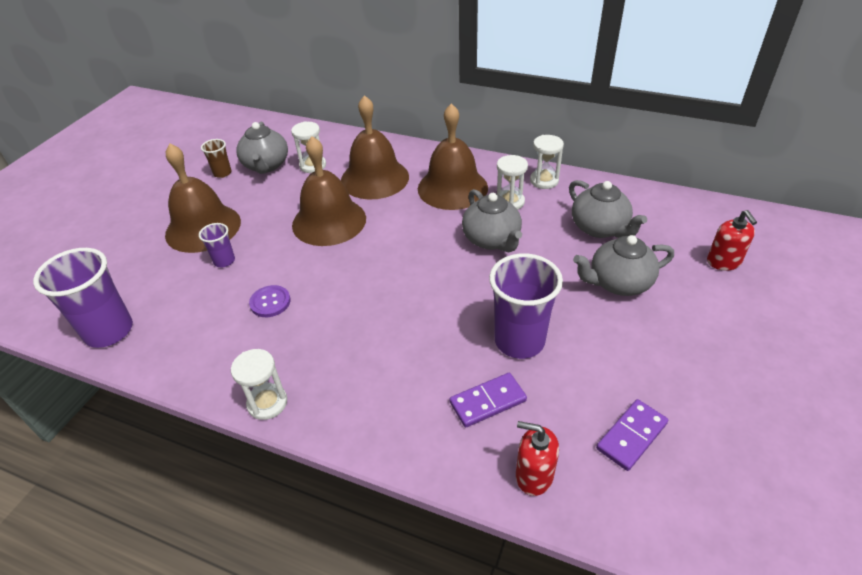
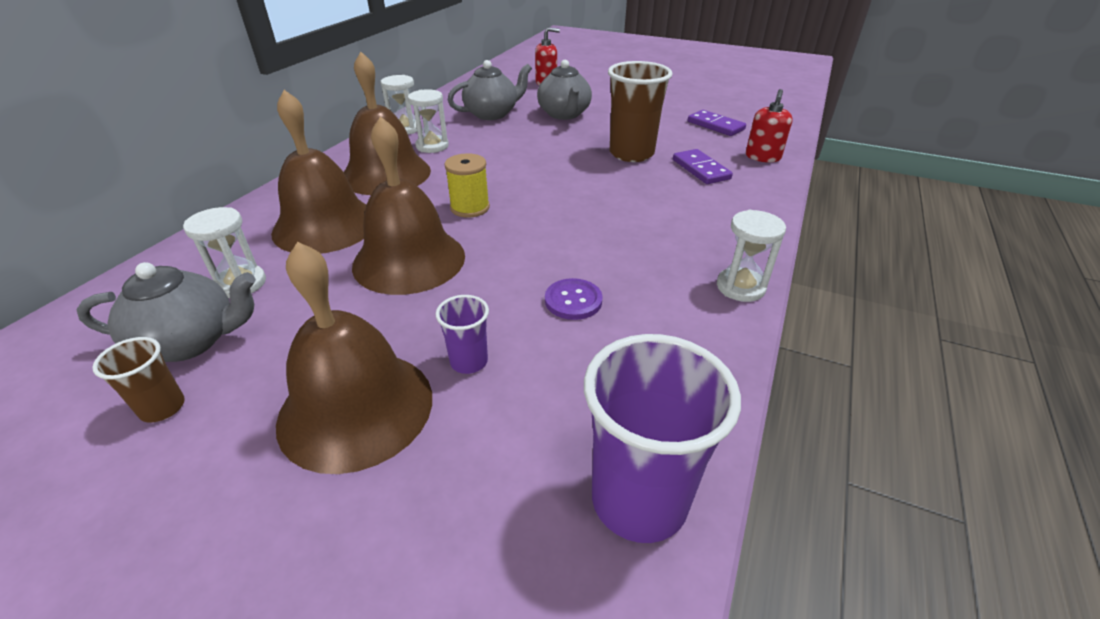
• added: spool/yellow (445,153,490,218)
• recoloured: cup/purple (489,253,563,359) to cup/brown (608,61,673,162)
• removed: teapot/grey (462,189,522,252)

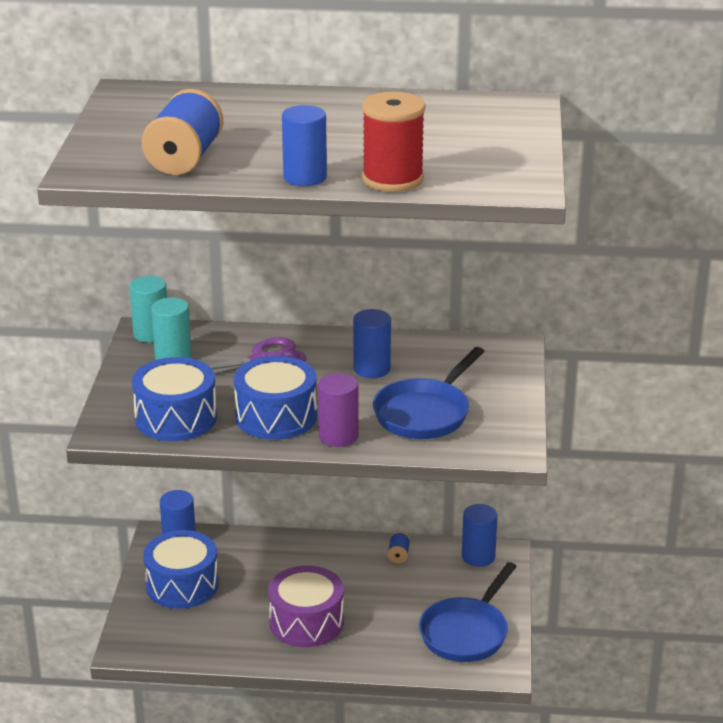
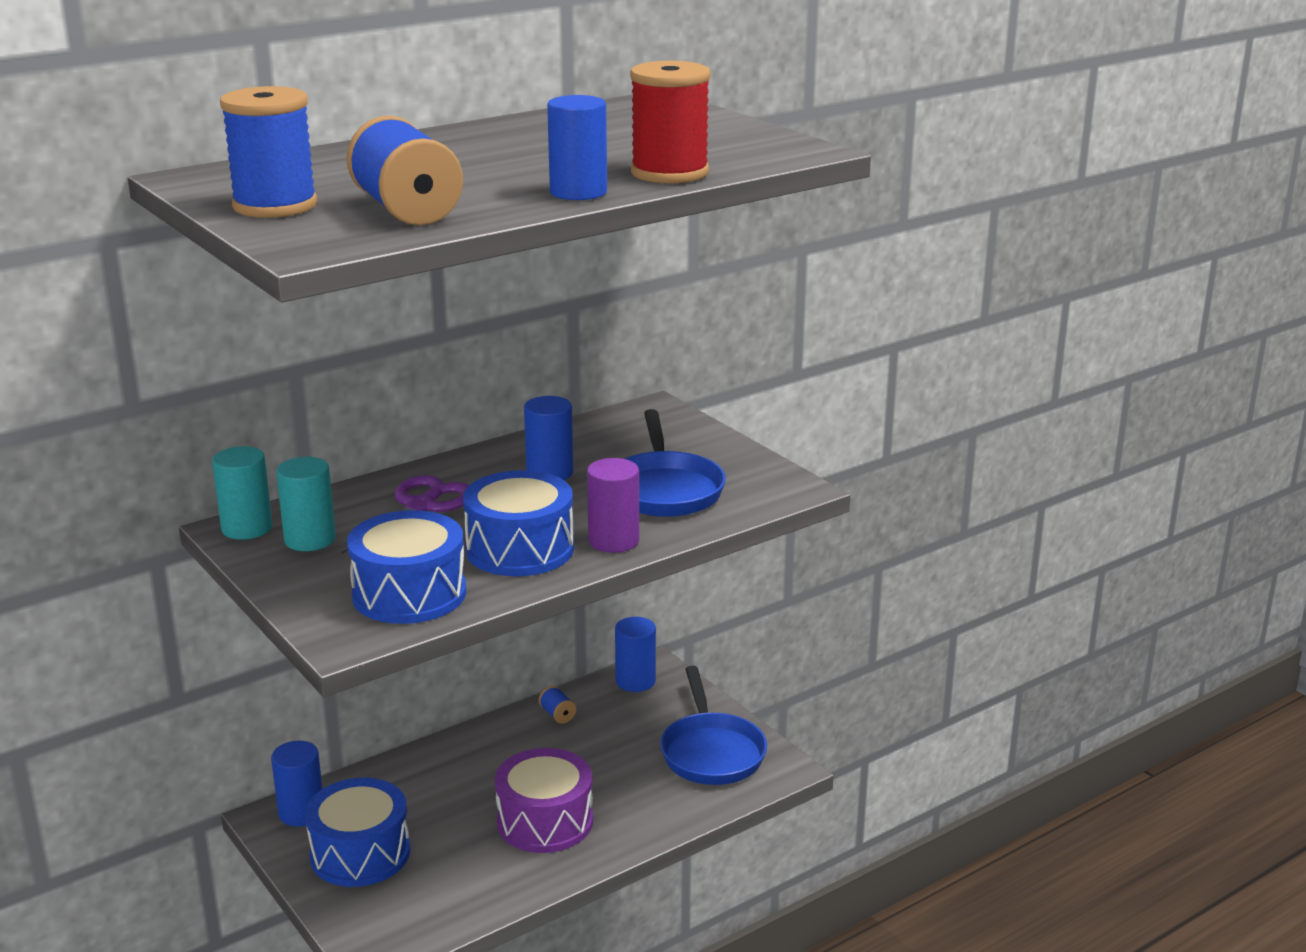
• added: spool/blue (220,86,317,218)

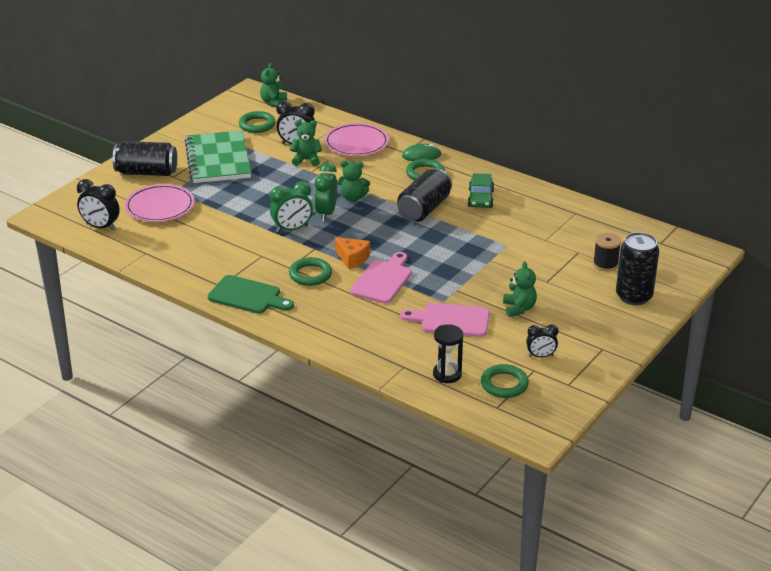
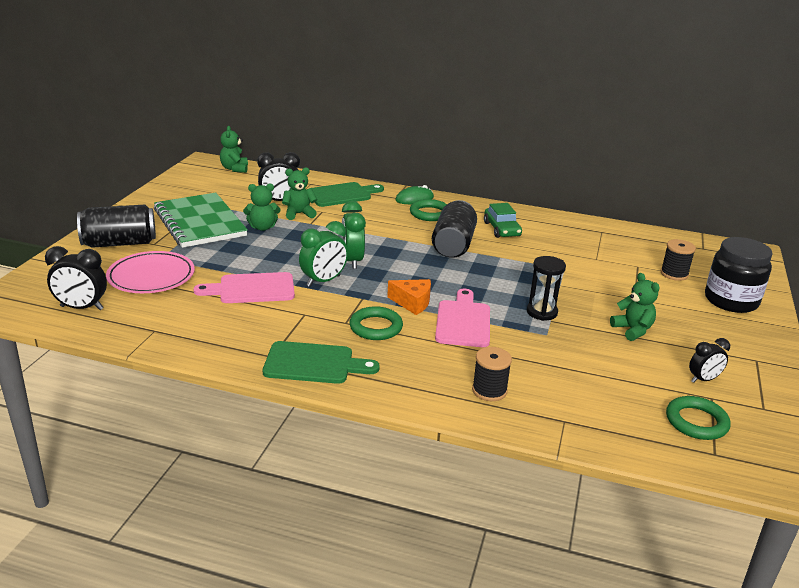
• moved: cutting board/pink (400,303,490,337) to (193,272,295,303)
• moved: teddy bear/green (337,161,370,202) to (243,184,281,231)
• replaced: plate/pink (324,123,389,156) to cutting board/green (307,182,384,207)
• added: spool/black (472,347,512,401)
• moved: hourglass/black (433,324,463,383) to (527,256,566,321)
• replaced: can/black (616,232,659,305) to jar/black (705,237,773,313)
• removed: ring/green (239,111,275,133)

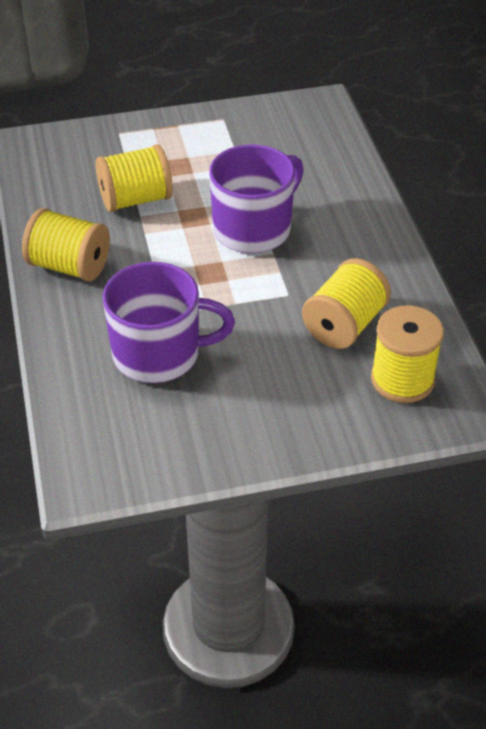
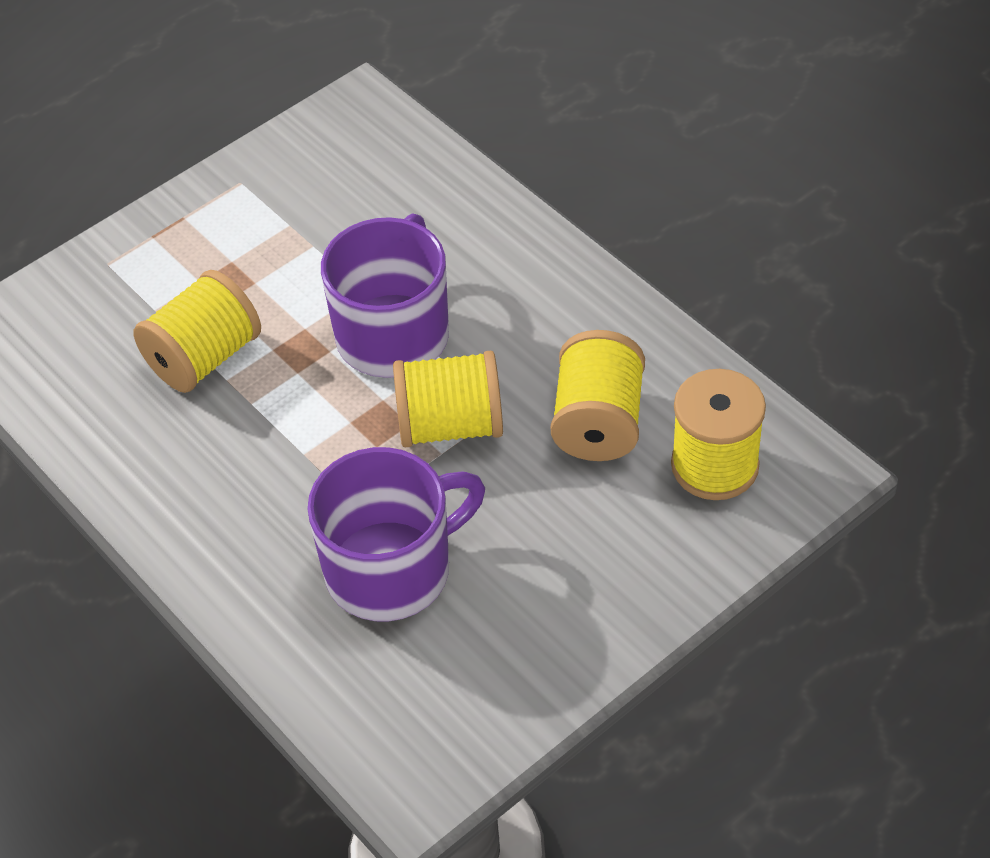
• moved: spool/yellow (22,208,110,282) to (393,351,503,447)

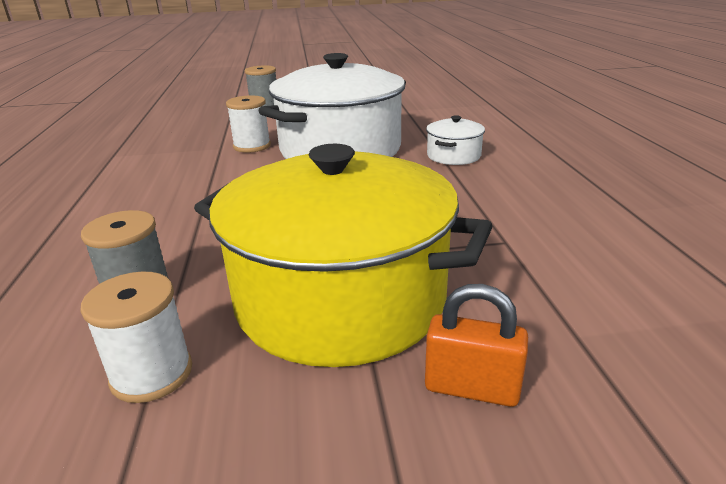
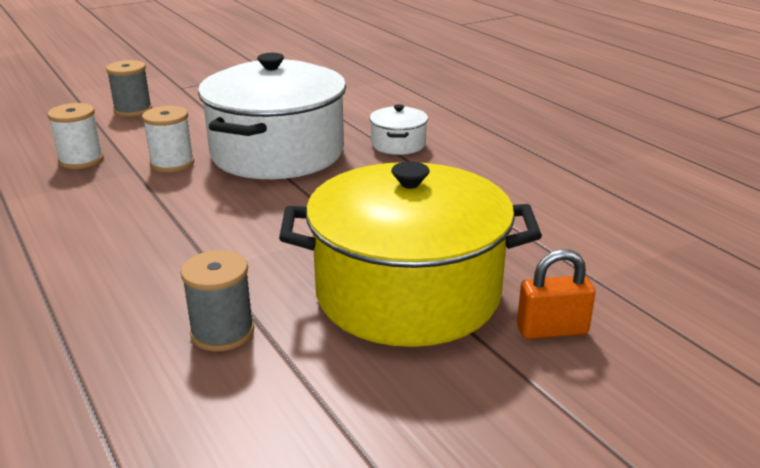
• moved: spool/white (80,271,192,403) to (47,103,104,169)

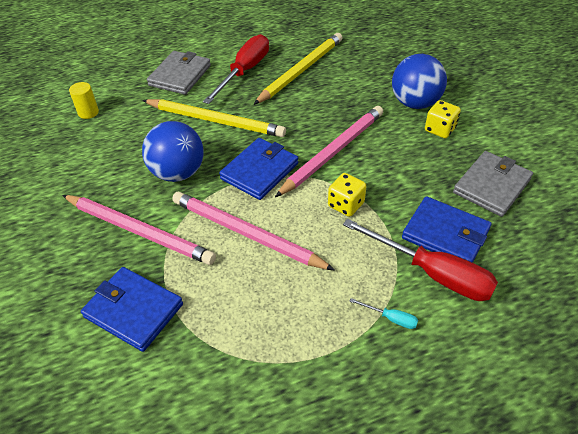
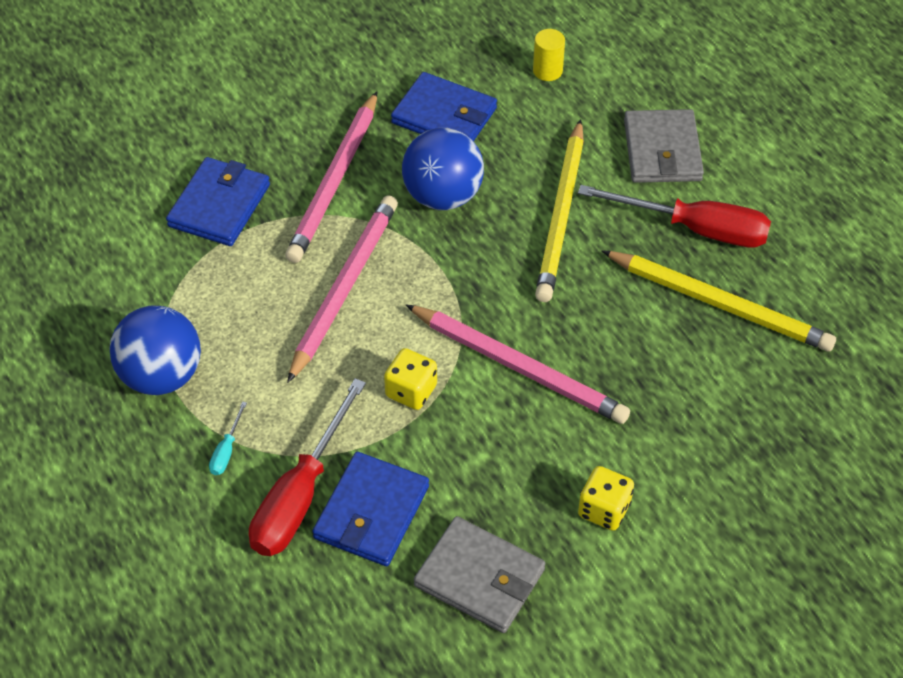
• moved: ball/blue (392,54,447,109) to (110,306,201,395)
• moved: wallet/blue (219,138,299,200) to (391,72,497,141)
• turned: wallet/grey (147,51,211,95) = (624,109,704,183) 75 degrees clockwise

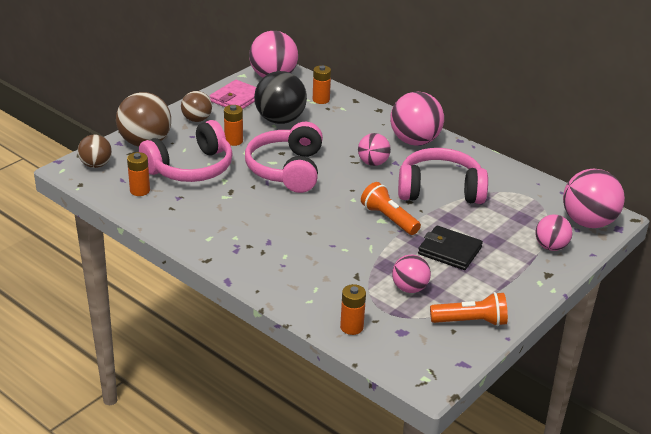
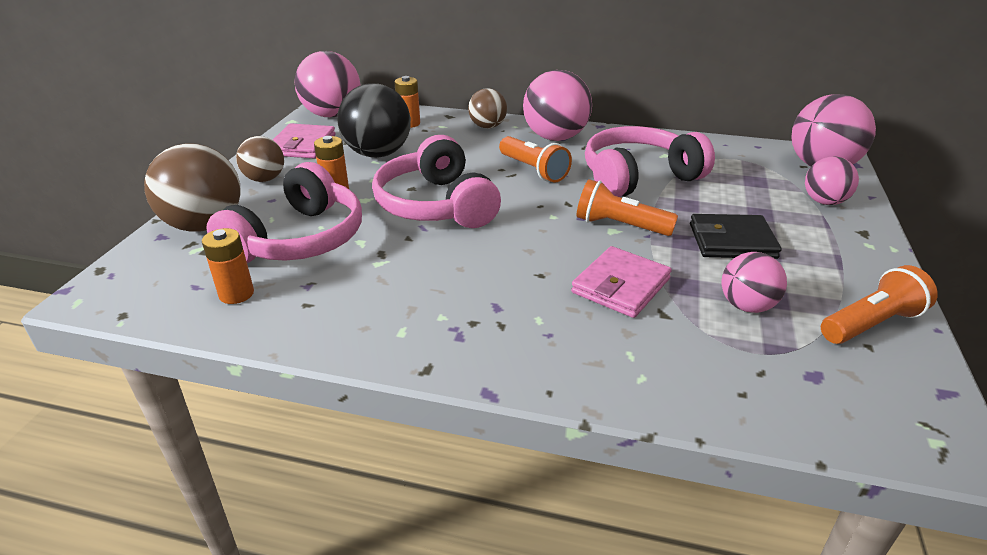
• moved: ball/brown (78,135,112,168) to (468,88,507,128)
• replaced: ball/pink (358,133,391,166) to flashlight/orange (499,136,572,182)
• added: wallet/pink (571,246,672,318)
• removed: battery/orange (340,284,366,335)

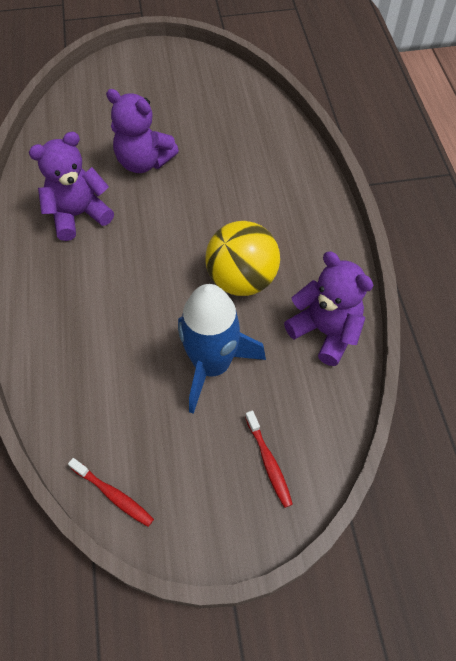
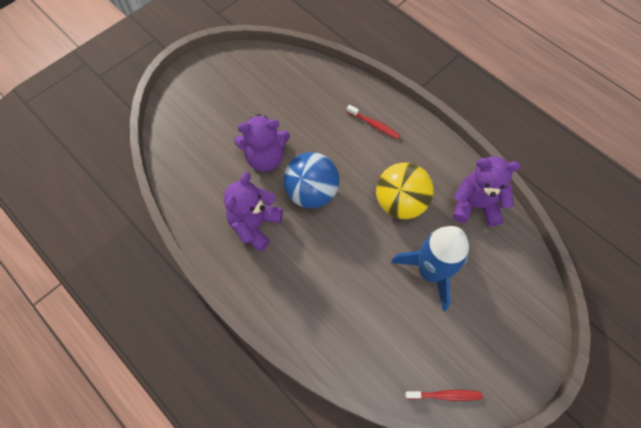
• added: ball/blue (283,152,340,208)
• moved: toothbrush/red (245,411,293,508) to (347,105,400,139)

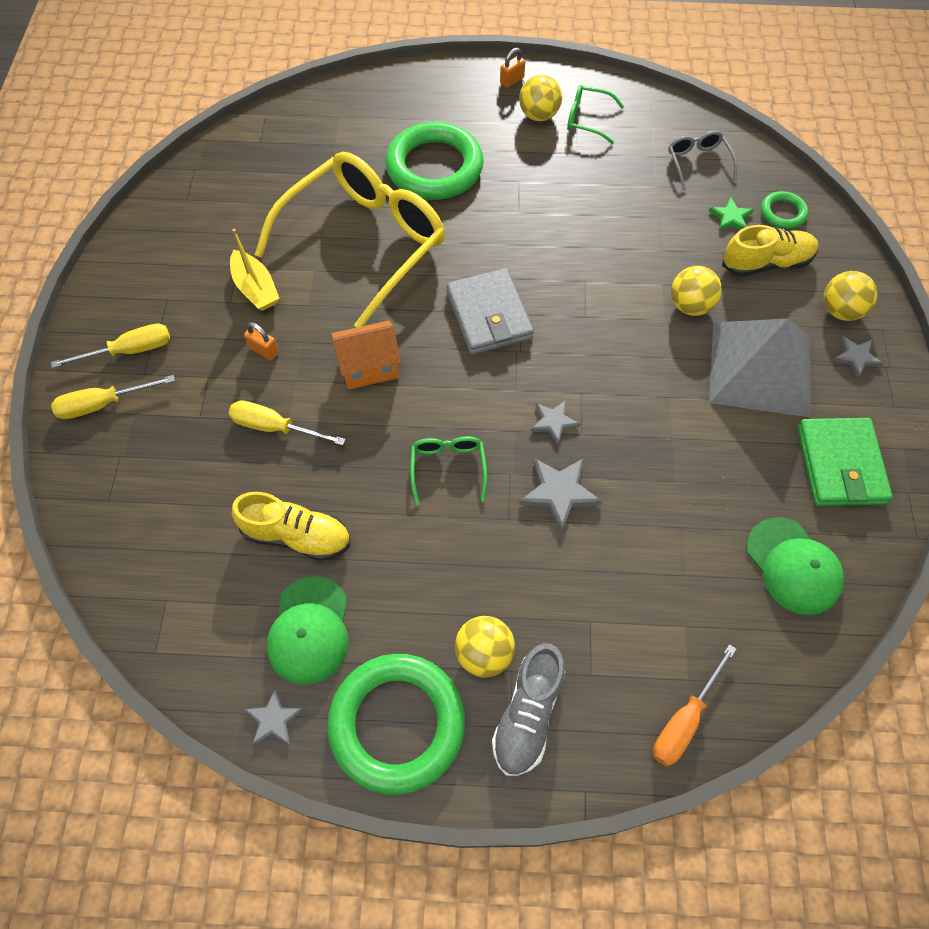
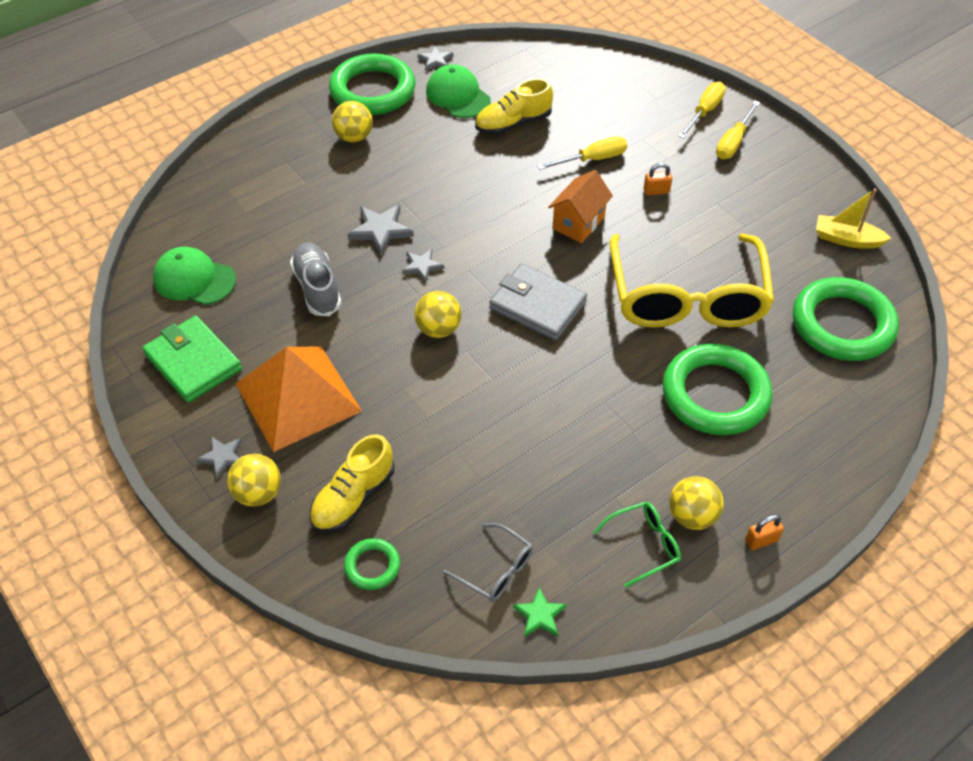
• recoloured: pyramid/grey (709,319,811,418) to pyramid/orange (236,347,362,452)
• moved: shoe/grey (492,643,565,776) to (290,242,342,316)
• moved: ball/yellow (671,266,722,316) to (414,291,462,338)
• moved: star/green (709,197,754,231) to (513,587,567,637)
• turned: padlock/orange (500,48,525,88) = (745,515,784,550) 60 degrees clockwise
• added: ring/green (793,277,899,361)
• moved: boat/yellow (230,229,280,311) to (816,189,891,249)
• removed: glasses/green (410,436,487,505)
• removed: screwdriver/orange (653,644,737,767)

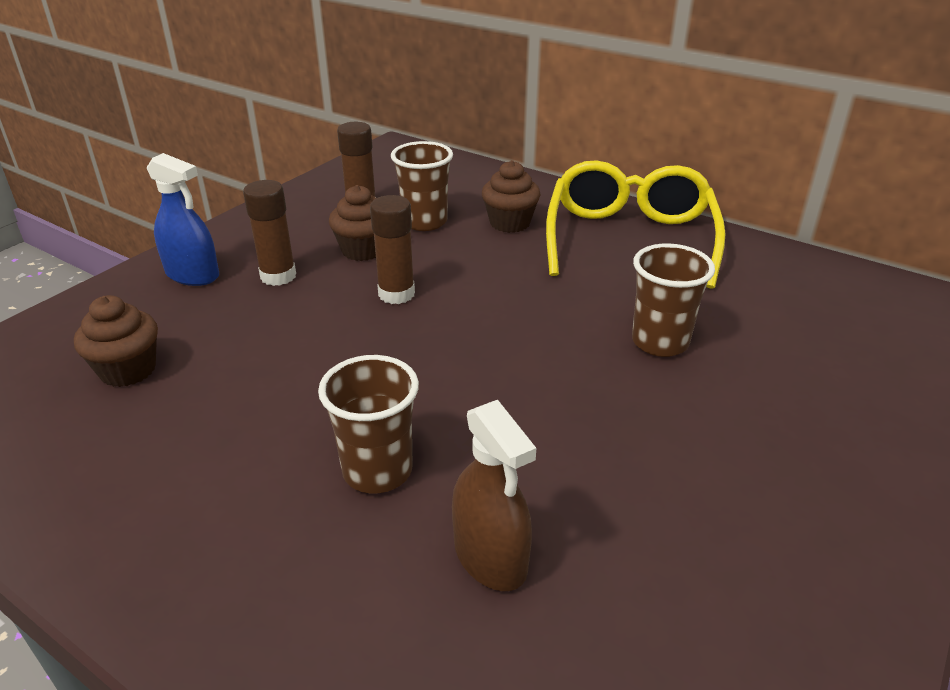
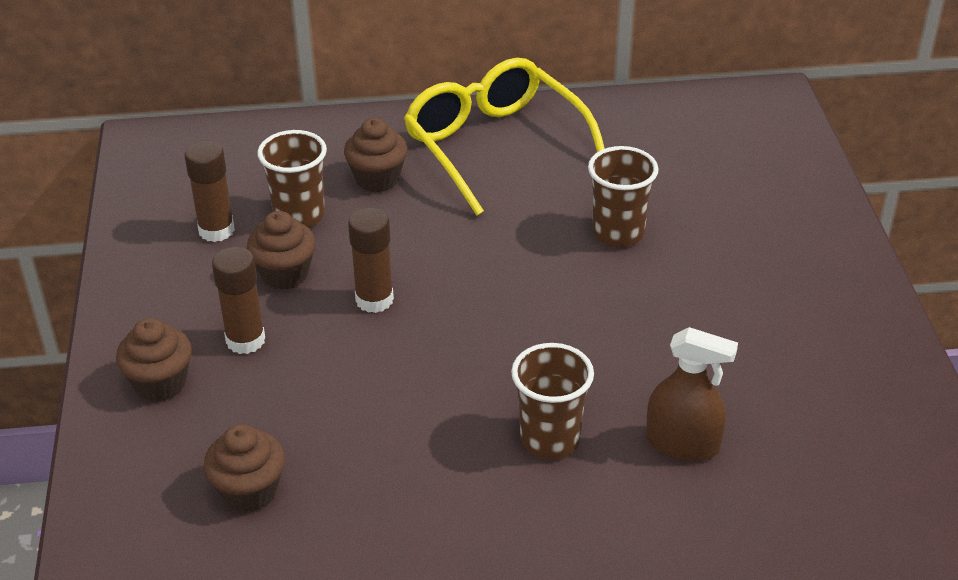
• replaced: spray bottle/blue (147,153,219,286) to cupcake/brown (116,318,192,402)

